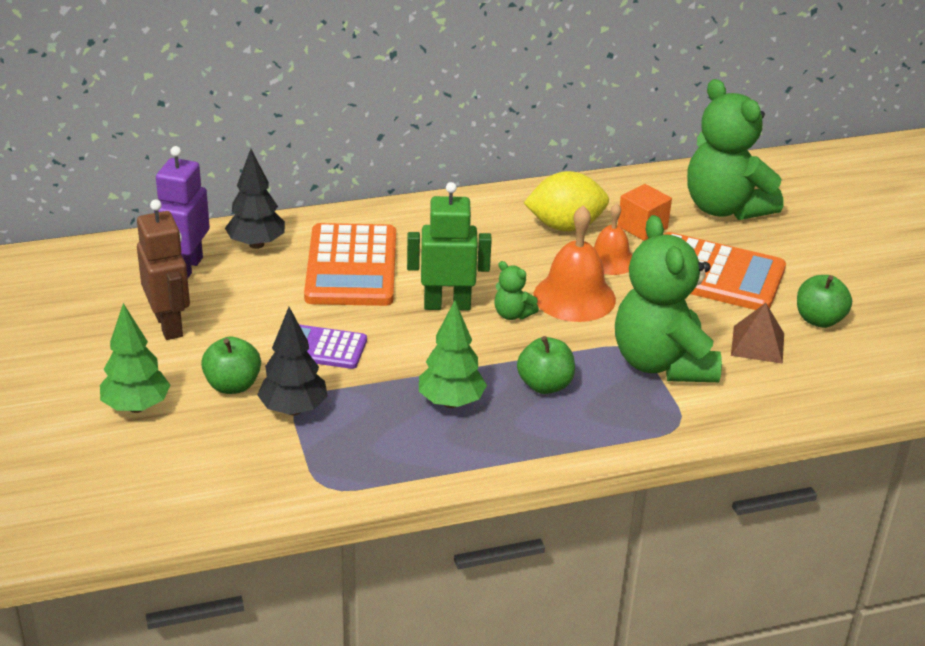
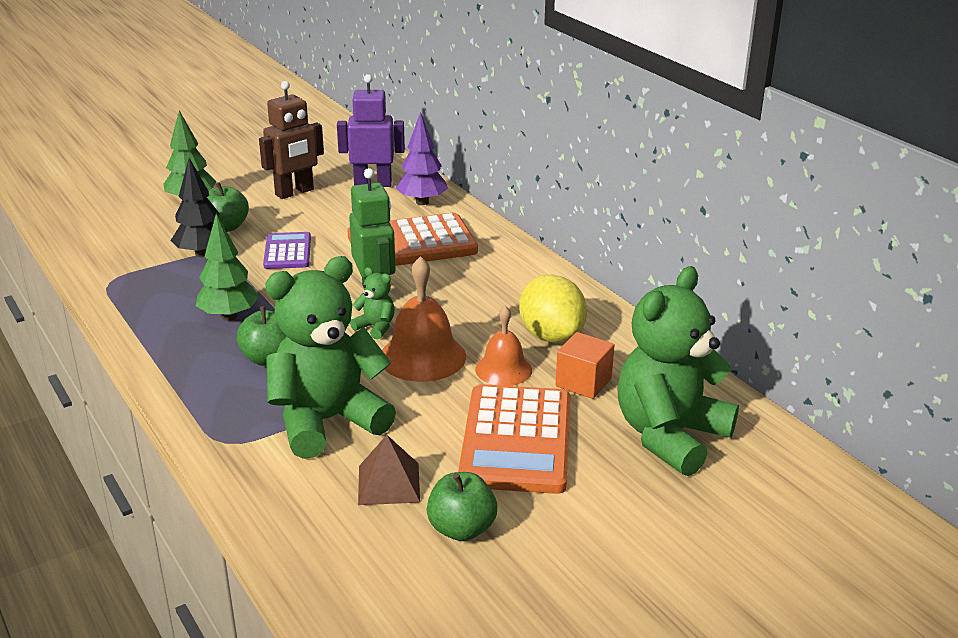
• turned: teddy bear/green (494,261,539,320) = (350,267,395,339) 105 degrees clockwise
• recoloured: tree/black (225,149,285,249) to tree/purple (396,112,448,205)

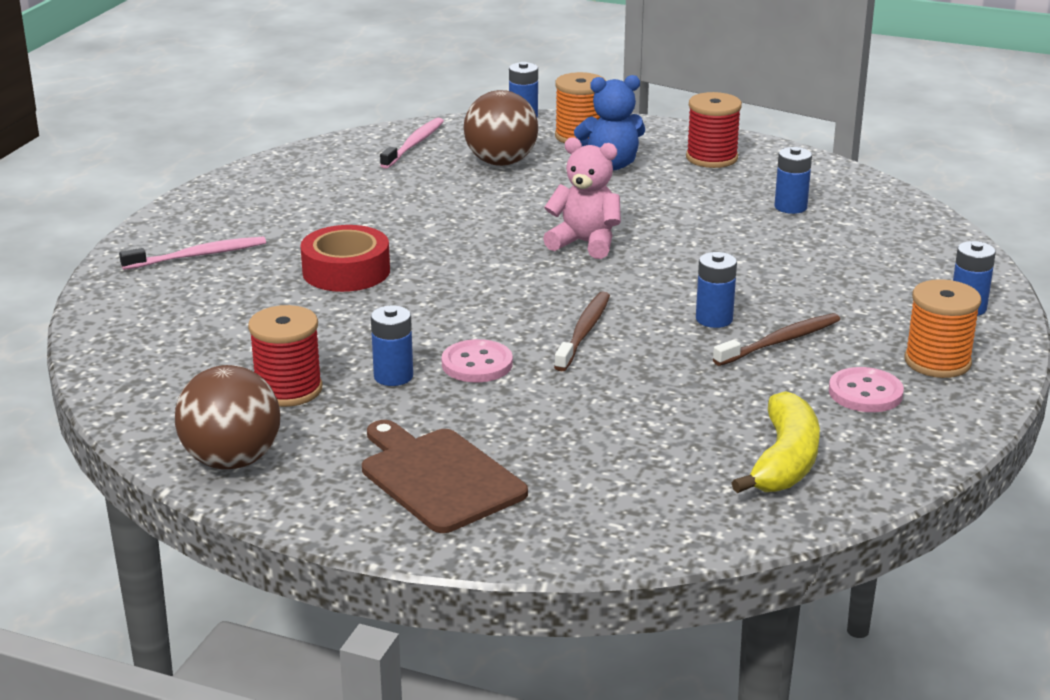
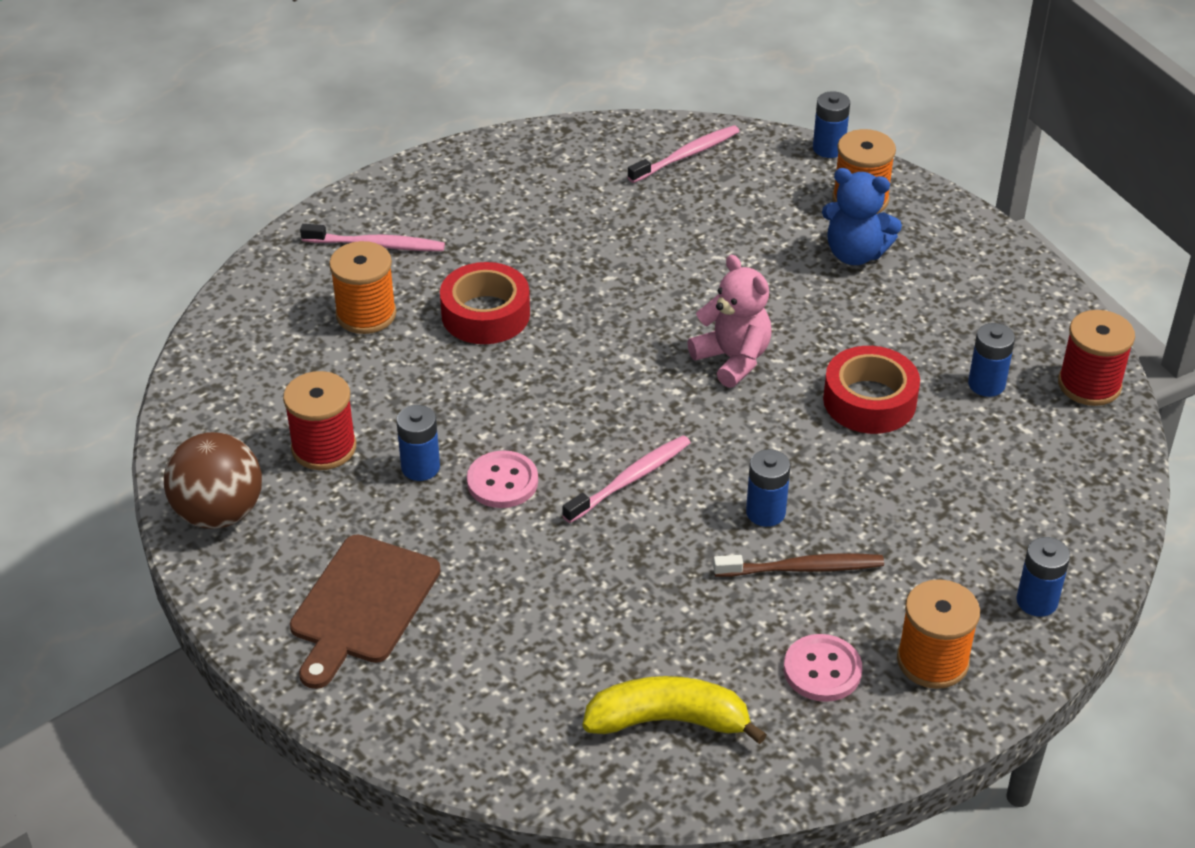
• turned: cutting board/brown (362,420,528,533) = (290,534,441,689) 150 degrees counterclockwise
• added: spool/orange (329,241,396,334)
• recoloured: toothbrush/brown (554,292,610,371) to toothbrush/pink (562,435,691,523)
• turned: banana/yellow (732,391,820,493) = (583,676,767,744) 135 degrees counterclockwise
• added: tape/red (823,346,920,434)
• moved: spool/red (686,92,742,168) to (1058,310,1135,406)
• removed: ball/brown (464,90,538,166)

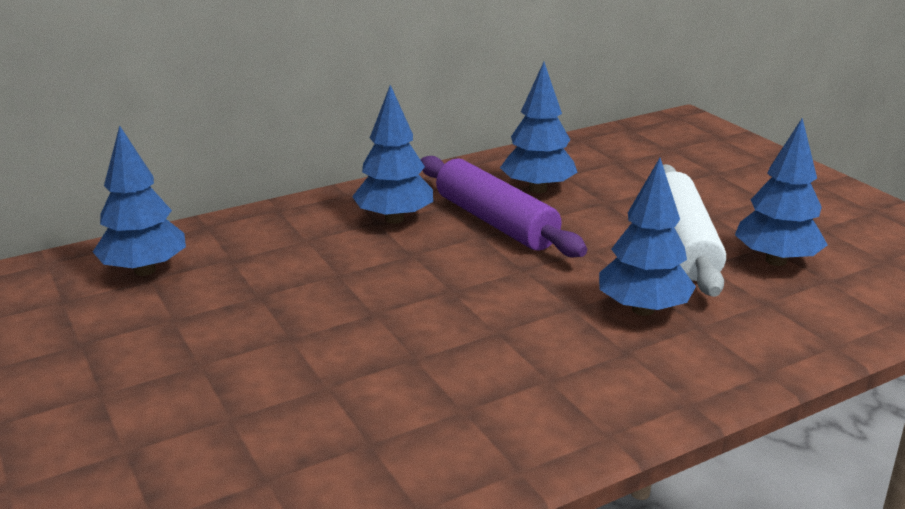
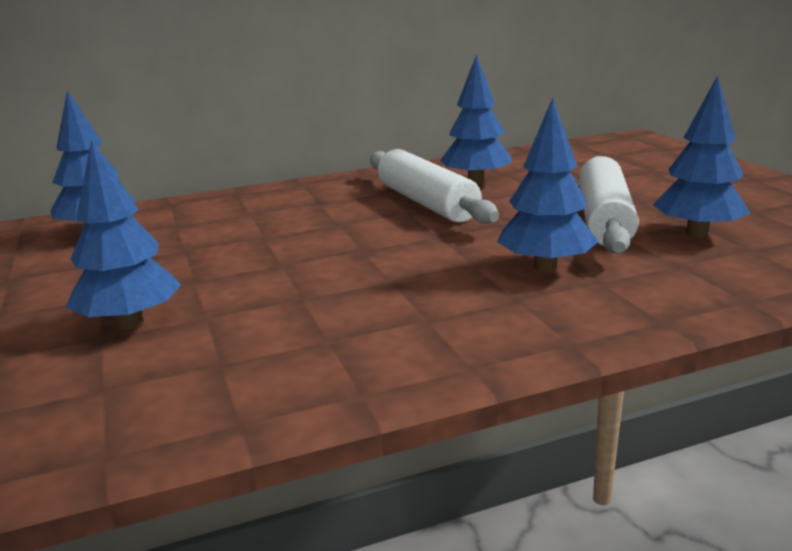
• moved: tree/blue (352,85,433,224) to (66,140,181,329)
• recoloured: rolling pin/purple (421,156,587,257) to rolling pin/white (370,149,499,224)

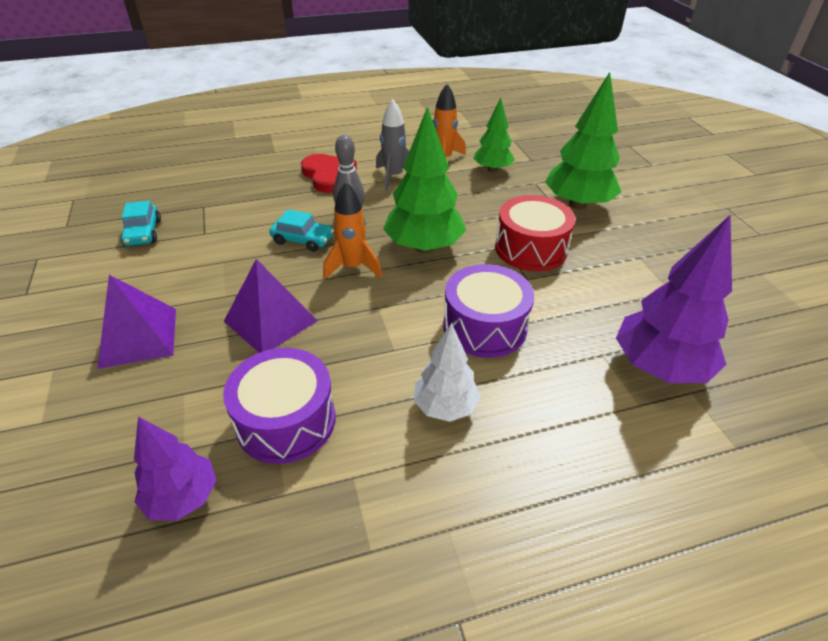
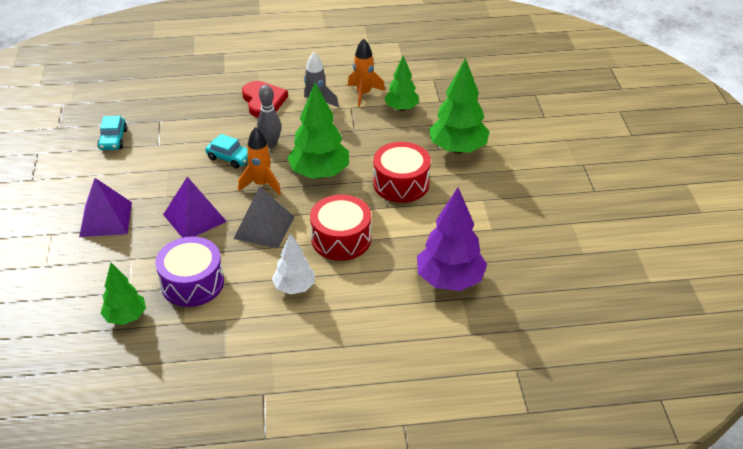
• recoloured: tree/purple (134,417,217,521) to tree/green (101,263,146,325)
• added: pyramid/grey (233,186,294,249)
• recoloured: drum/purple (443,264,534,358) to drum/red (310,195,371,261)

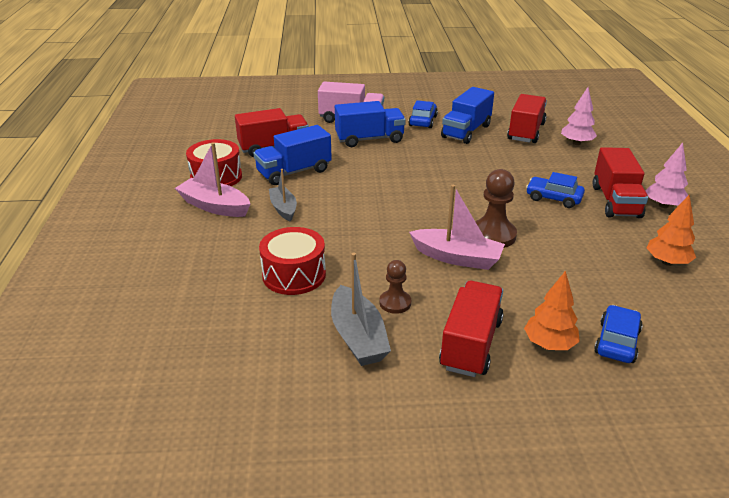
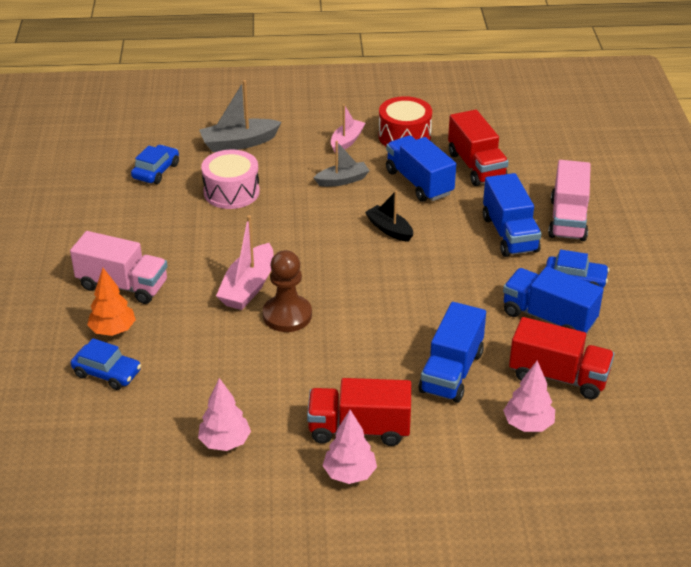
• recoloured: truck/red (439,281,503,377) to truck/pink (70,231,167,304)
• moved: car/blue (526,172,585,208) to (131,145,179,184)
• recoloured: tree/orange (647,194,696,266) to tree/pink (198,378,251,451)
• moved: boat/grey (331,253,391,366) to (199,80,282,152)
• recoloured: drum/red (259,227,326,295) to drum/pink (201,150,260,209)
• resized: boat/pink (175,142,250,217) = (331,104,365,152) x0.66
• added: boat/black (365,191,413,242)
• added: truck/blue (419,302,486,403)
• removed: pawn/brown (379,260,411,314)

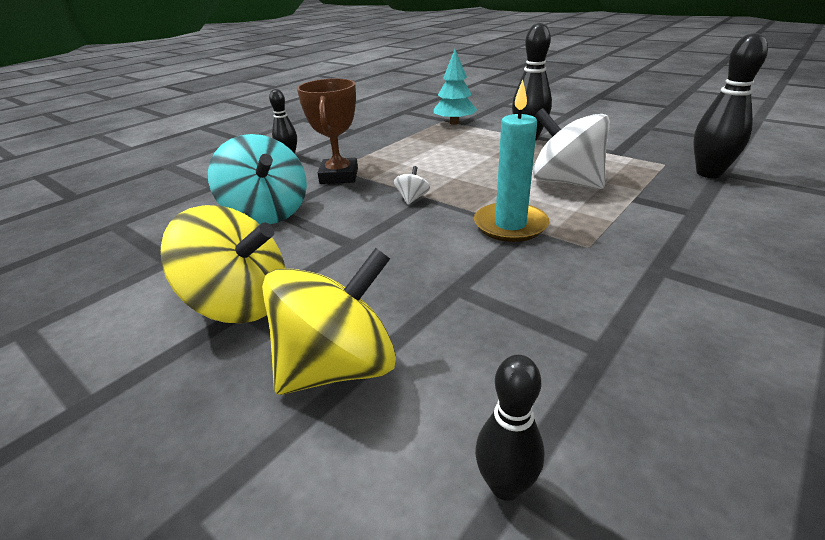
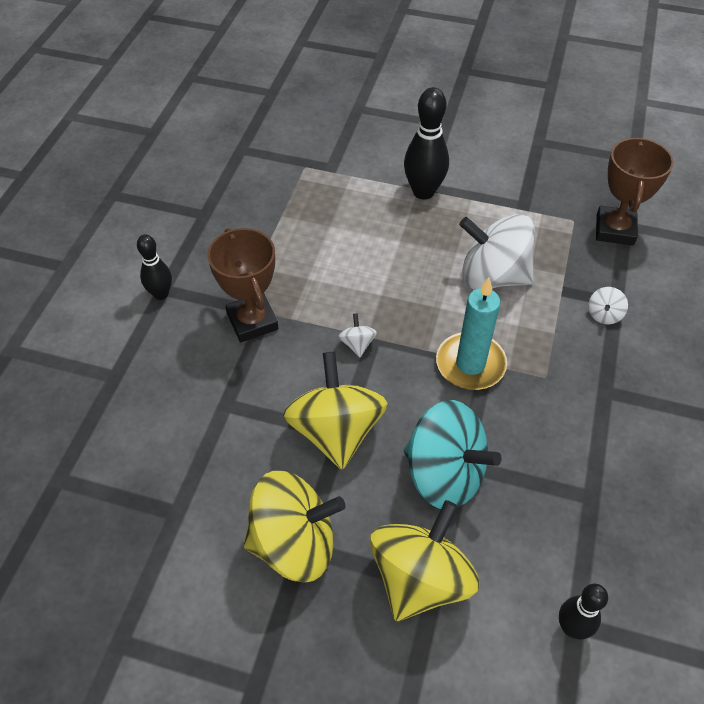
• added: spinning top/yellow (283,352,388,470)
• moved: spinning top/turquoise (208,134,307,224) to (404,400,502,509)
• added: spinning top/white (588,287,628,324)
• replaced: bowling pin/black (693,33,768,178) to trophy/brown (596,137,674,245)
• removed: tree/turquoise (434,49,477,125)

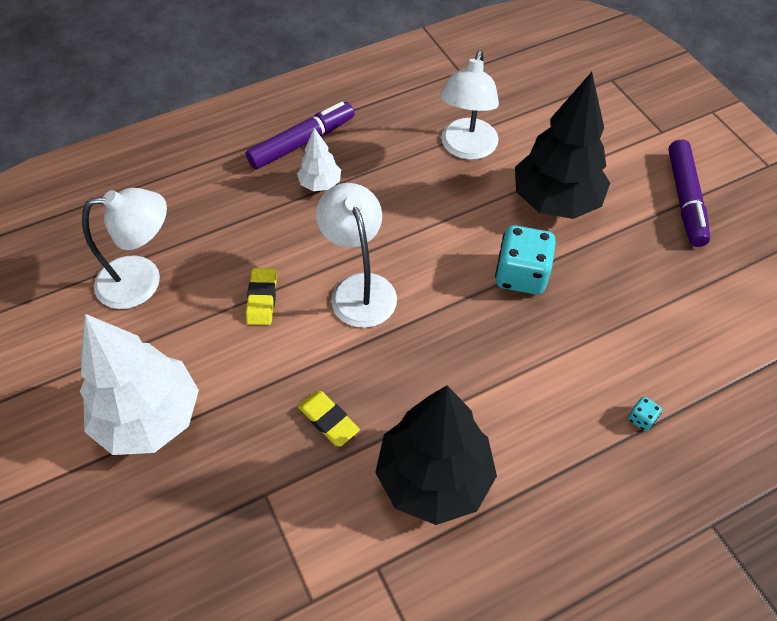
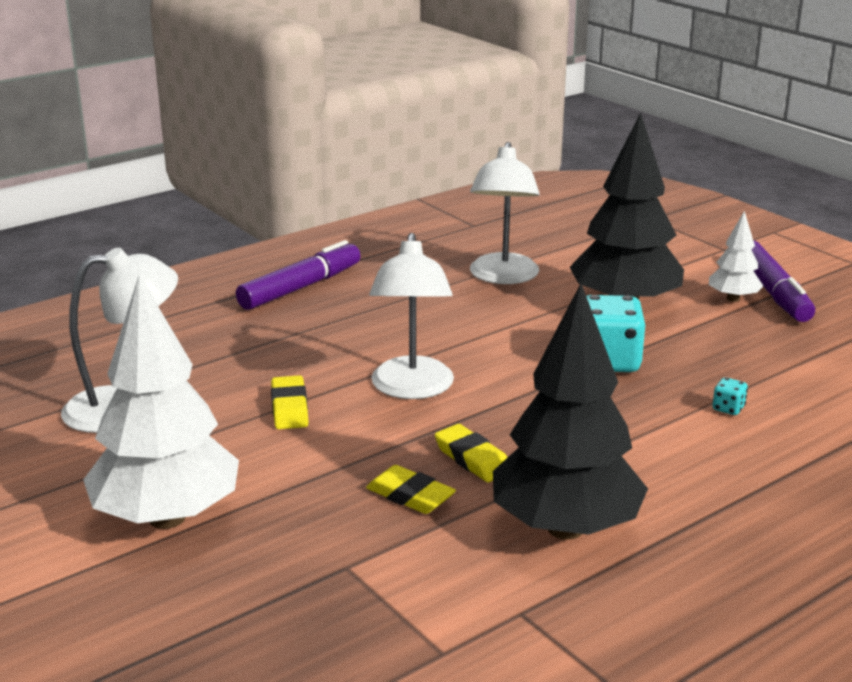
• turned: lamp/white (316,183,397,328) = (369,233,454,399) 150 degrees counterclockwise
• added: eraser/yellow (435,424,508,482)
• moved: tree/white (297,128,341,191) to (709,211,763,302)
• moved: dice/turquoise (628,397,662,431) to (712,378,748,415)

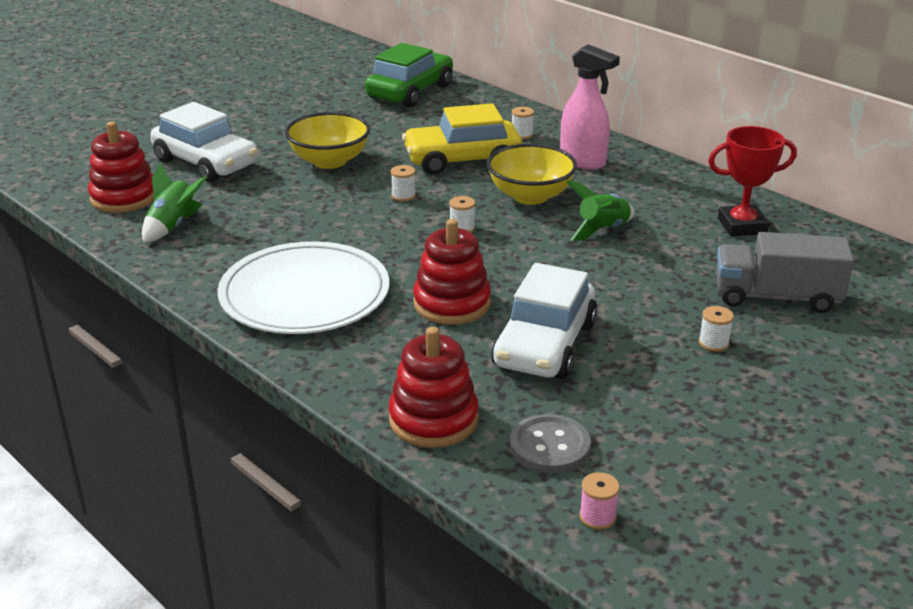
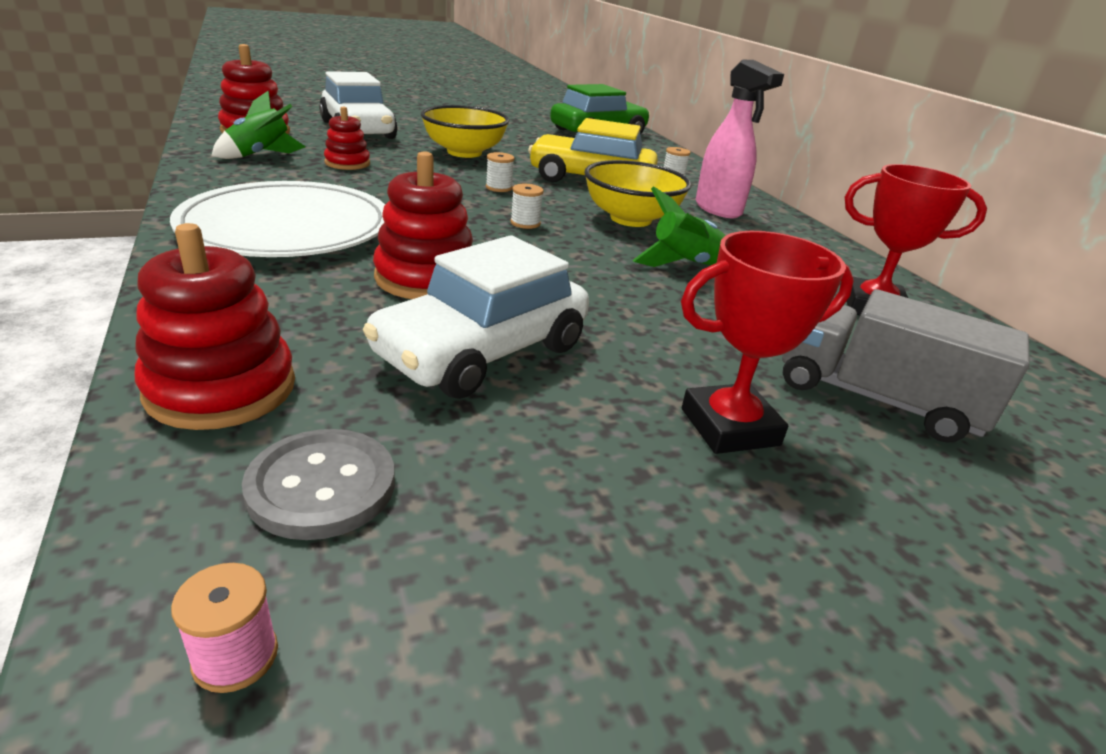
• added: stacking toy/red (324,106,370,170)
• replaced: spool/white (699,306,734,352) to trophy/red (681,231,854,454)

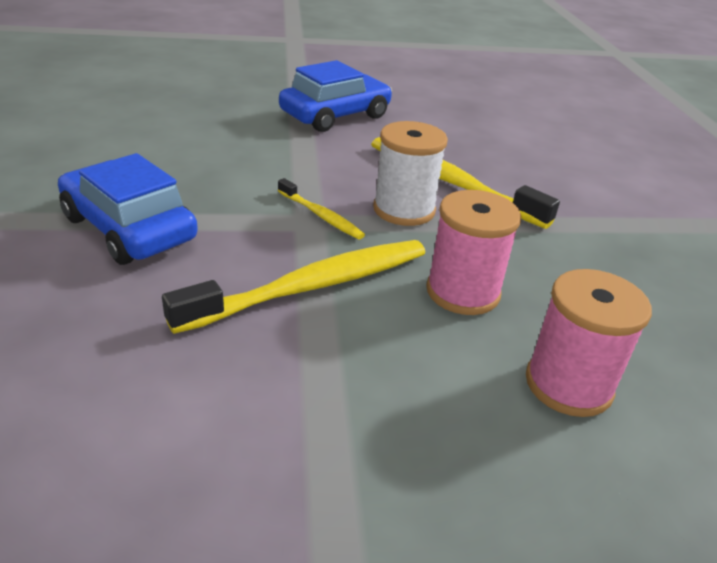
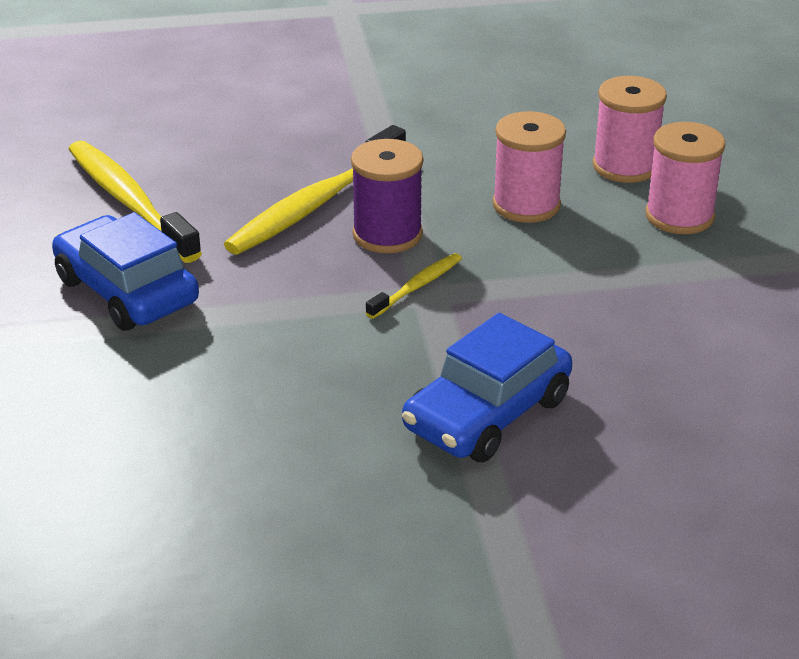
• moved: toothbrush/yellow (162,240,425,334) to (68,141,202,263)
• recoloured: spool/white (373,121,448,226) to spool/purple (351,139,423,253)
• added: spool/pink (646,122,725,234)

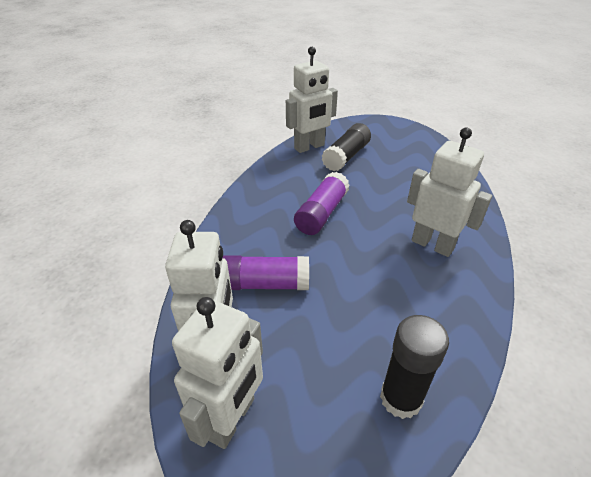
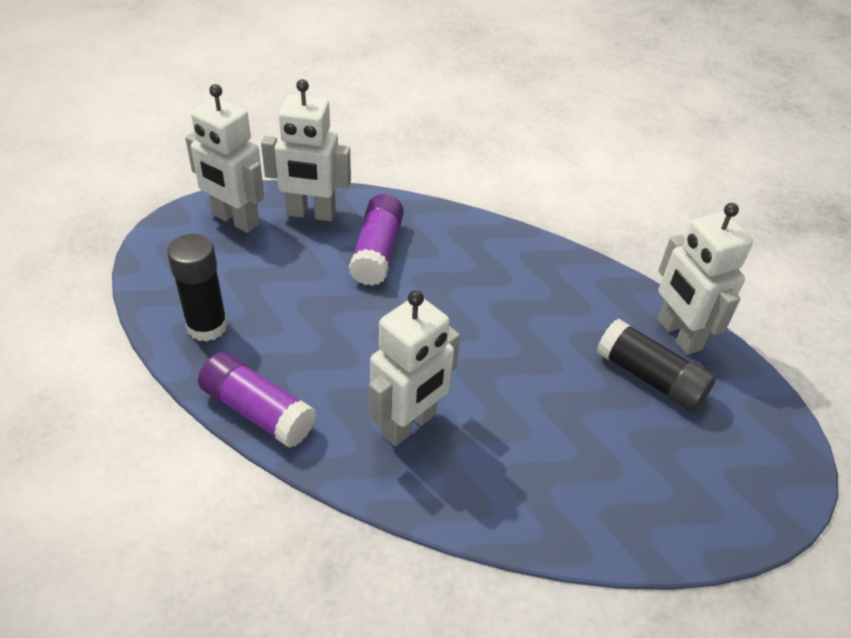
• moved: glue stick/purple (294,172,350,235) to (198,352,316,448)

